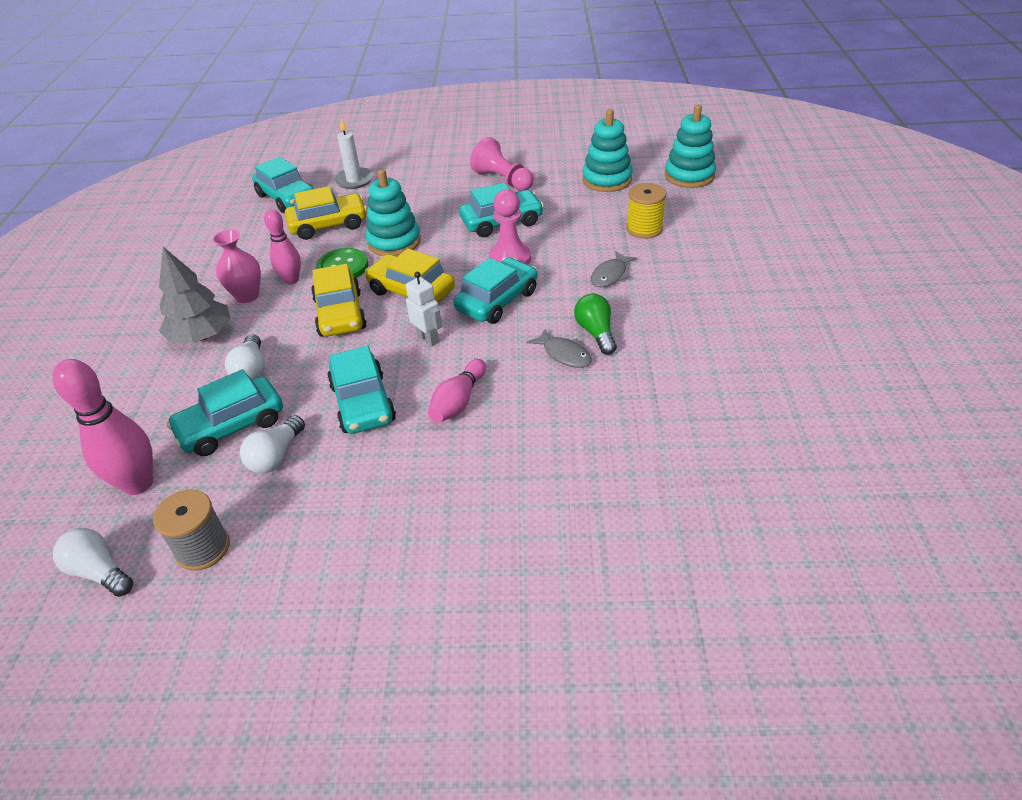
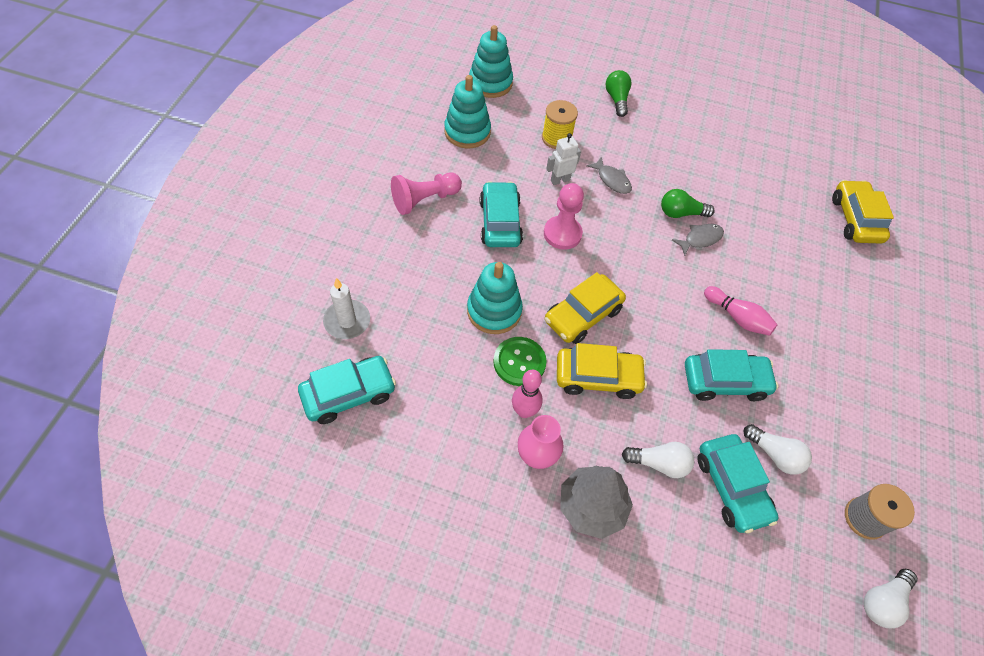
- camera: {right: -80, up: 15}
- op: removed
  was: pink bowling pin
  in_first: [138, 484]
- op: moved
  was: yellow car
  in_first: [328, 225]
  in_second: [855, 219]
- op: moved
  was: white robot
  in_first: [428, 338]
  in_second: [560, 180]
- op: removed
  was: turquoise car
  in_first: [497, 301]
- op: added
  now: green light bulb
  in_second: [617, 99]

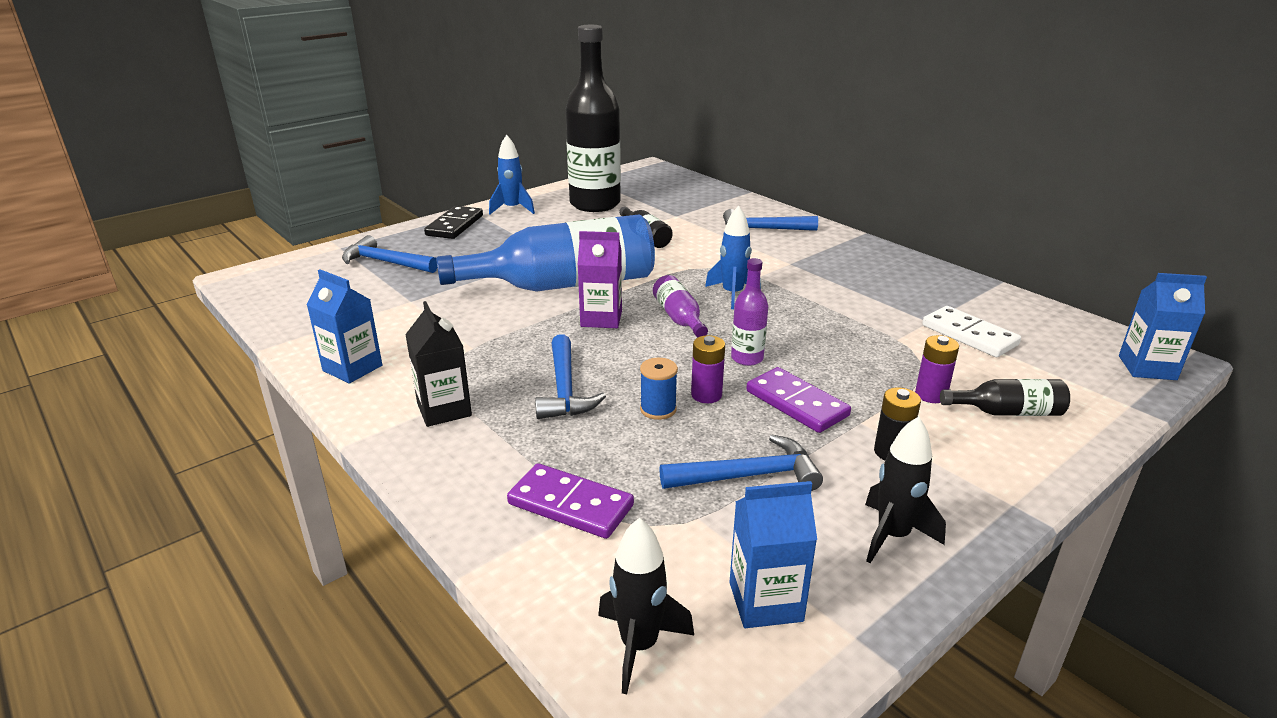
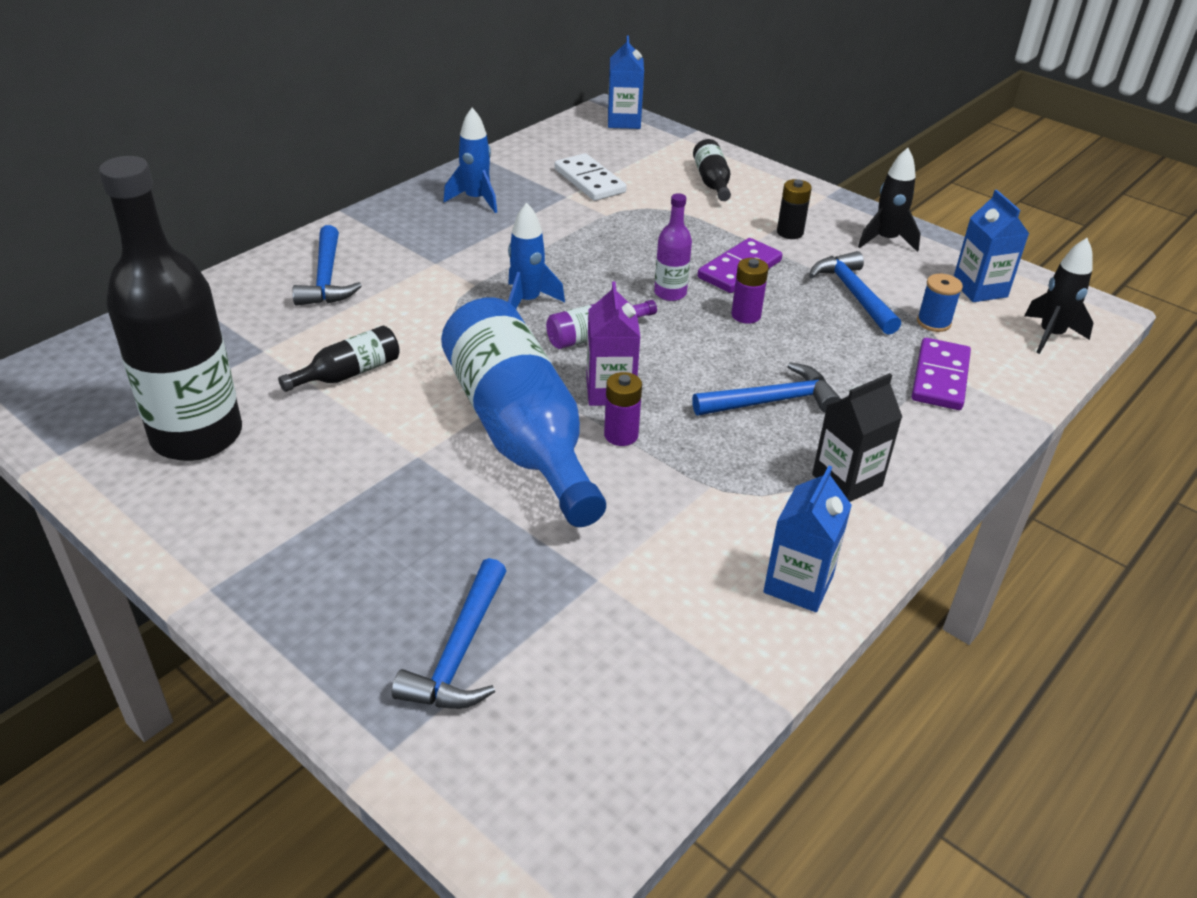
- camera: {right: -100, up: 10}
- op: removed
  was: black domino
  in_first: [454, 225]
- op: moved
  was: blue rocket
  in_first: [512, 209]
  in_second: [476, 199]
- op: moved
  was: blue spool
  in_first: [658, 409]
  in_second: [933, 322]
- op: moved
  was: purple battery
  in_first: [930, 395]
  in_second: [621, 435]
- op: turned
  was: white domino
  in_first: [969, 335]
  in_second: [589, 181]
  clockwise: -75

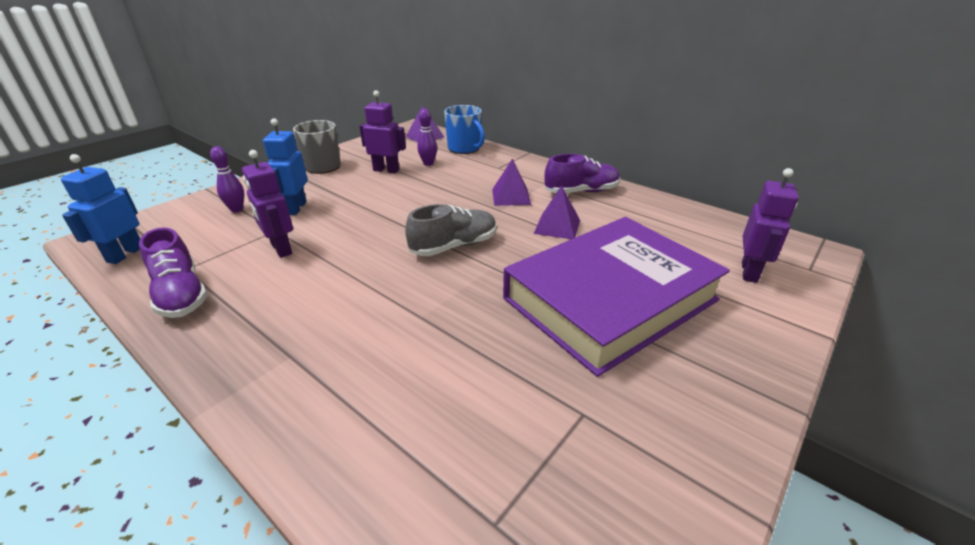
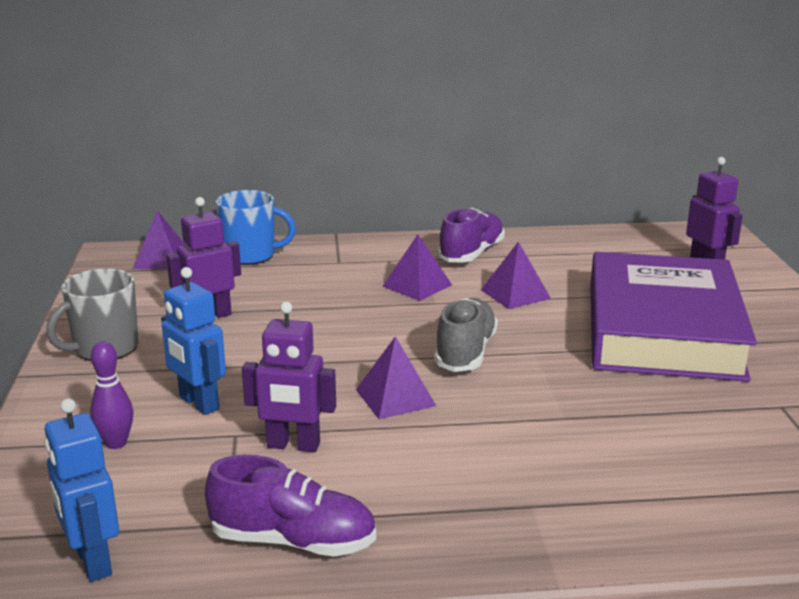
- camera: {right: -45, up: -10}
- op: removed
  was: purple bowling pin
  in_first: [428, 163]
- op: added
  now: purple pyramid
  in_second: [395, 397]

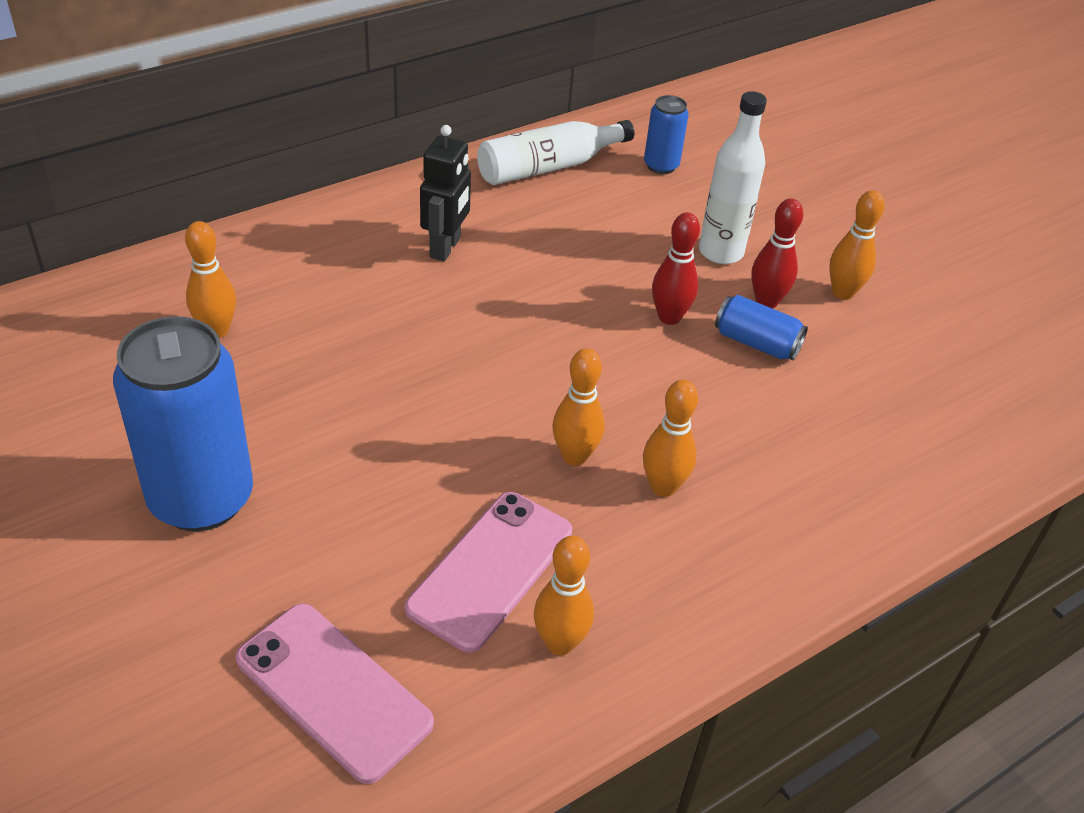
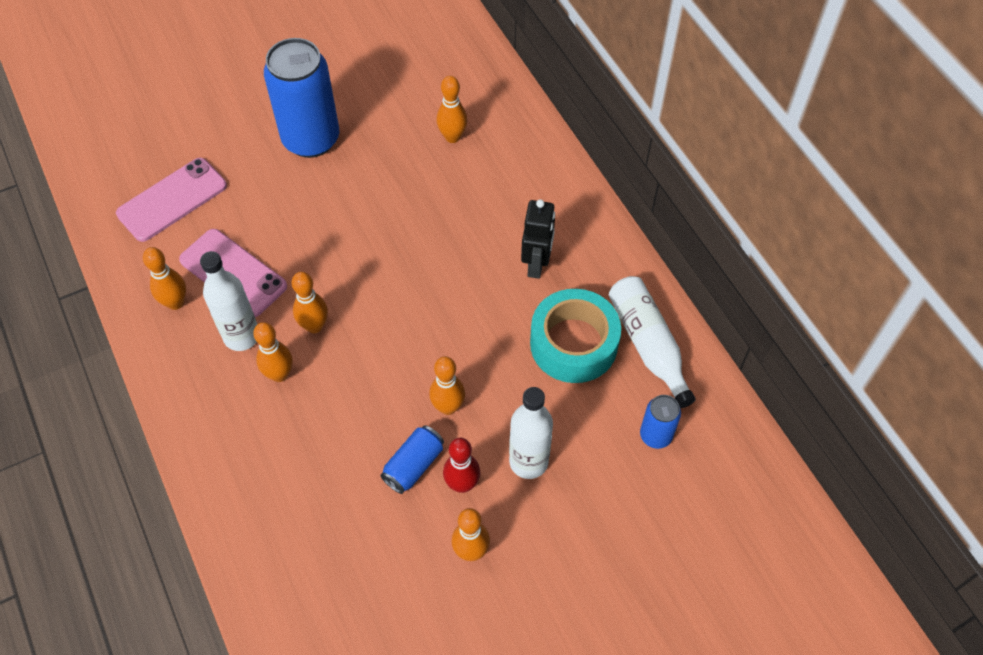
- camera: {right: 100, up: 15}
- op: turned
  was: black robot
  in_first: [445, 248]
  in_second: [536, 264]
  clockwise: -105
- op: recoloured
  was: red bowling pin
  now: orange bowling pin
  in_first: [669, 317]
  in_second: [448, 407]
- op: added
  now: white bottle
  in_second: [241, 336]
- op: added
  now: turquoise tape
  in_second: [573, 343]

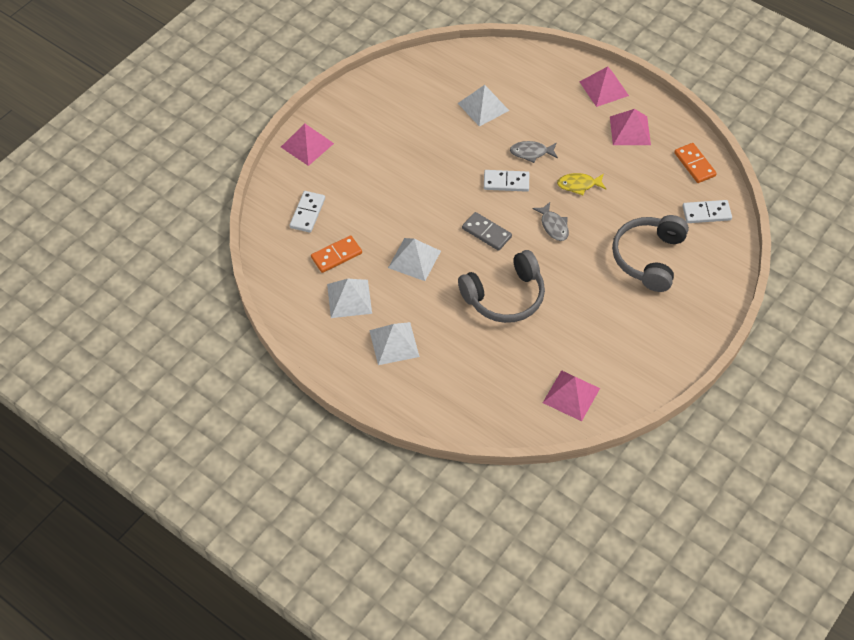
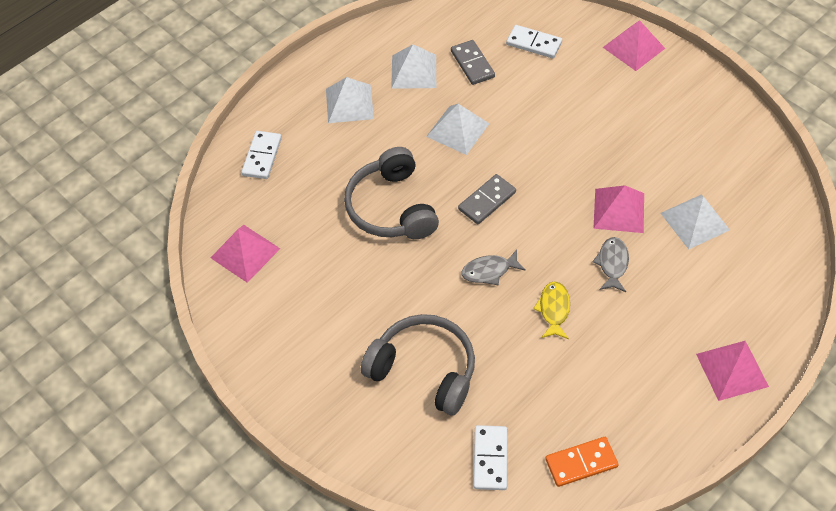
- camera: {right: 100, up: 0}
- op: recoloured
  was: orange domino
  now: grey domino
  in_first: [336, 255]
  in_second: [472, 64]
- op: moved
  was: white domino
  in_first: [506, 182]
  in_second: [262, 156]
- op: moved
  was: pink pyramid
  in_first: [630, 130]
  in_second: [619, 210]

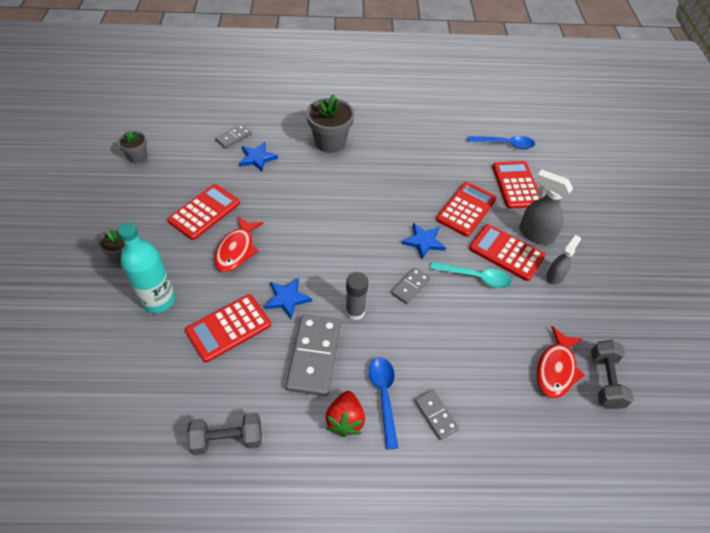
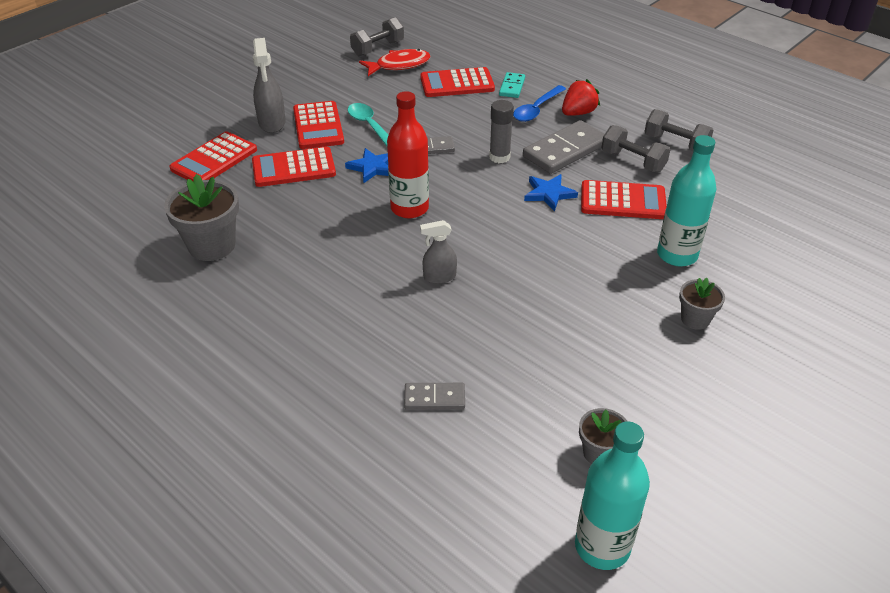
- camera: {right: -135, up: -10}
- op: moved
  was: red calculator
  in_first: [204, 212]
  in_second: [457, 83]
- op: removed
  was: red fish
  in_first: [237, 250]
- op: removed
  was: blue star
  in_first: [257, 158]
- op: moved
  was: grey flower pot
  in_first: [330, 142]
  in_second: [212, 245]
- op: recoloured
  was: grey domino
  now: turquoise domino
  in_first: [436, 415]
  in_second: [512, 87]
- op: removed
  was: blue spoon
  in_first: [505, 144]
- op: moved
  was: grey spray bottle
  in_first: [555, 276]
  in_second: [439, 277]
- op: added
  now: red bottle
  in_second: [409, 208]
- op: added
  now: turquoise bottle
  in_second: [602, 546]
- op: added
  now: grey dumbbell
  in_second: [633, 161]

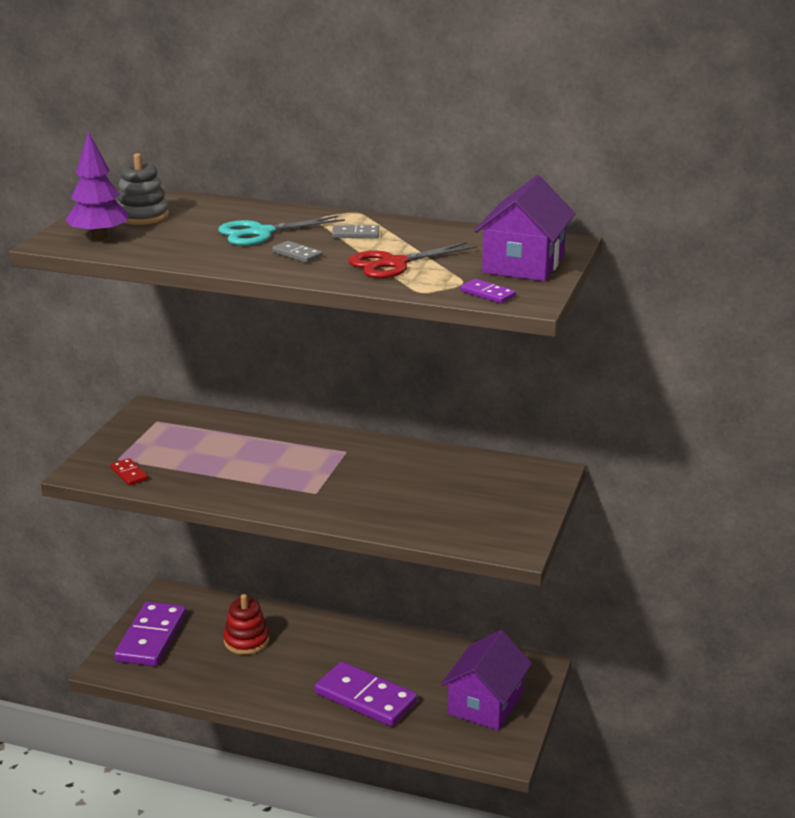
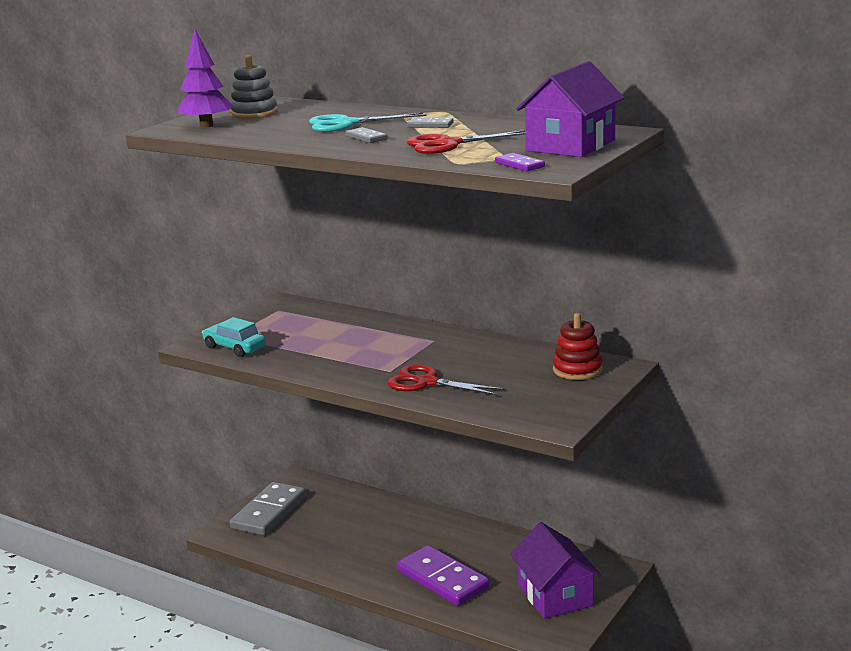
- camera: {right: 15, up: -5}
- op: replaced
  was: red domino
  now: turquoise car
  in_first: [129, 474]
  in_second: [234, 348]
- op: recoloured
  was: purple domino
  now: grey domino
  in_first: [151, 637]
  in_second: [269, 512]
- op: moved
  was: red stacking toy
  in_first: [246, 641]
  in_second: [577, 370]
- op: turned
  was: purple house
  in_first: [485, 703]
  in_second: [555, 595]
  clockwise: -60
- op: added
  now: red scissors
  in_second: [427, 382]

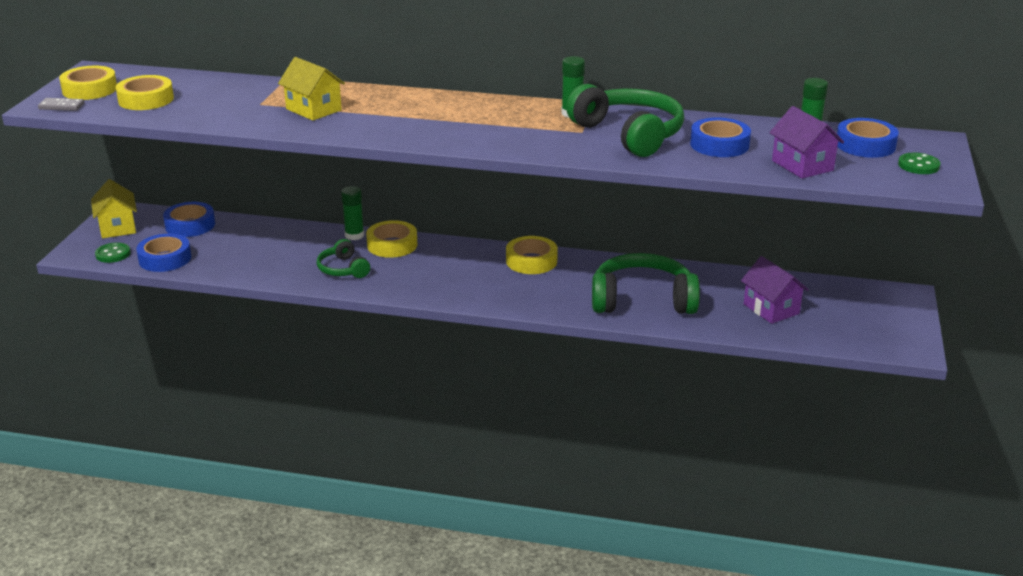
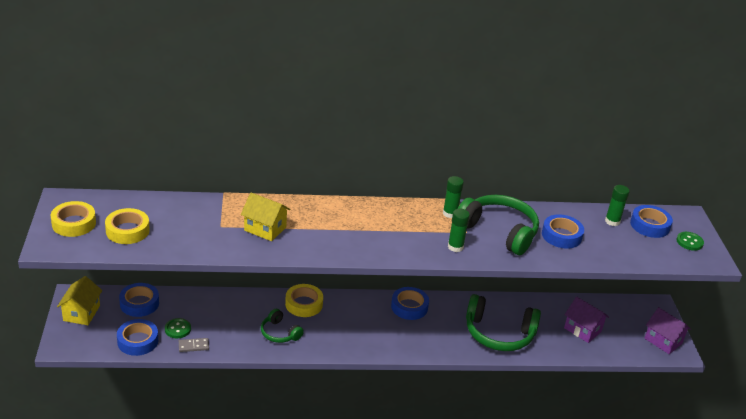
- camera: {right: -20, up: 5}
- op: moved
  was: grey domino
  in_first: [61, 106]
  in_second: [193, 346]
- op: turned
  was: yellow house
  in_first: [117, 227]
  in_second: [81, 313]
  clockwise: 45
- op: moved
  was: green button
  in_first: [113, 254]
  in_second: [178, 329]
- op: moved
  was: green glue stick
  in_first: [354, 235]
  in_second: [455, 247]
- op: recoloured
  was: yellow tape
  now: blue tape
  in_first: [531, 261]
  in_second: [409, 307]
- op: turned
  was: green headphones
  in_first: [642, 300]
  in_second: [499, 333]
  clockwise: -150
- op: moved
  was: purple house
  in_first: [802, 165]
  in_second: [663, 341]

